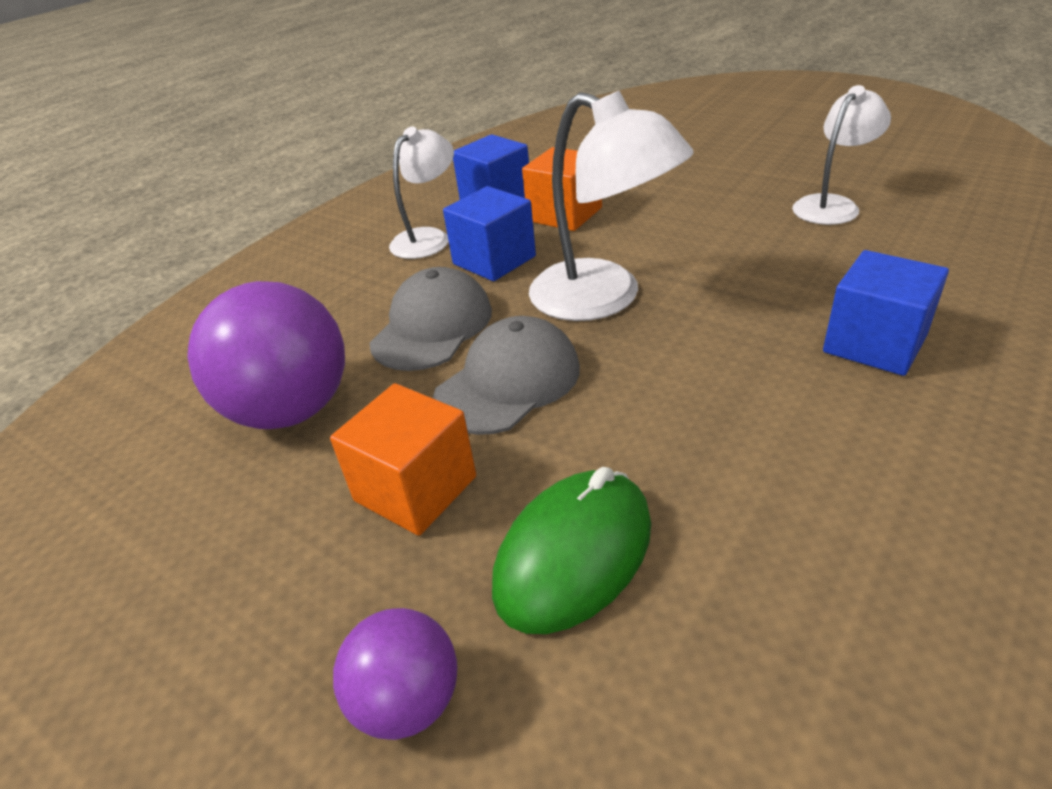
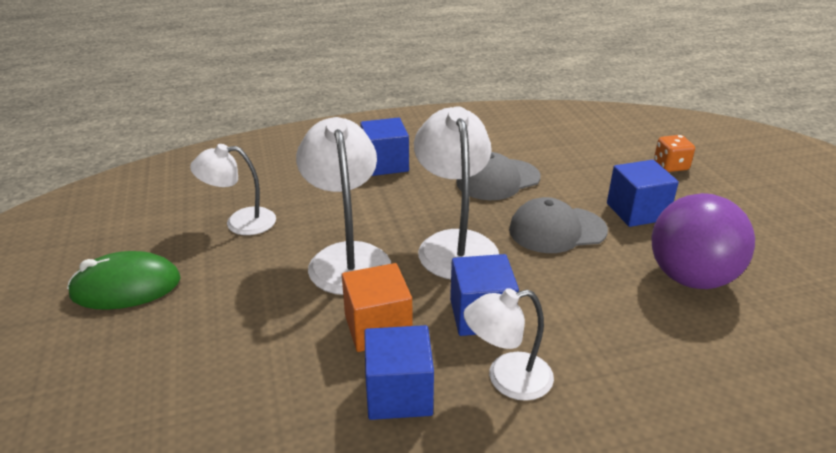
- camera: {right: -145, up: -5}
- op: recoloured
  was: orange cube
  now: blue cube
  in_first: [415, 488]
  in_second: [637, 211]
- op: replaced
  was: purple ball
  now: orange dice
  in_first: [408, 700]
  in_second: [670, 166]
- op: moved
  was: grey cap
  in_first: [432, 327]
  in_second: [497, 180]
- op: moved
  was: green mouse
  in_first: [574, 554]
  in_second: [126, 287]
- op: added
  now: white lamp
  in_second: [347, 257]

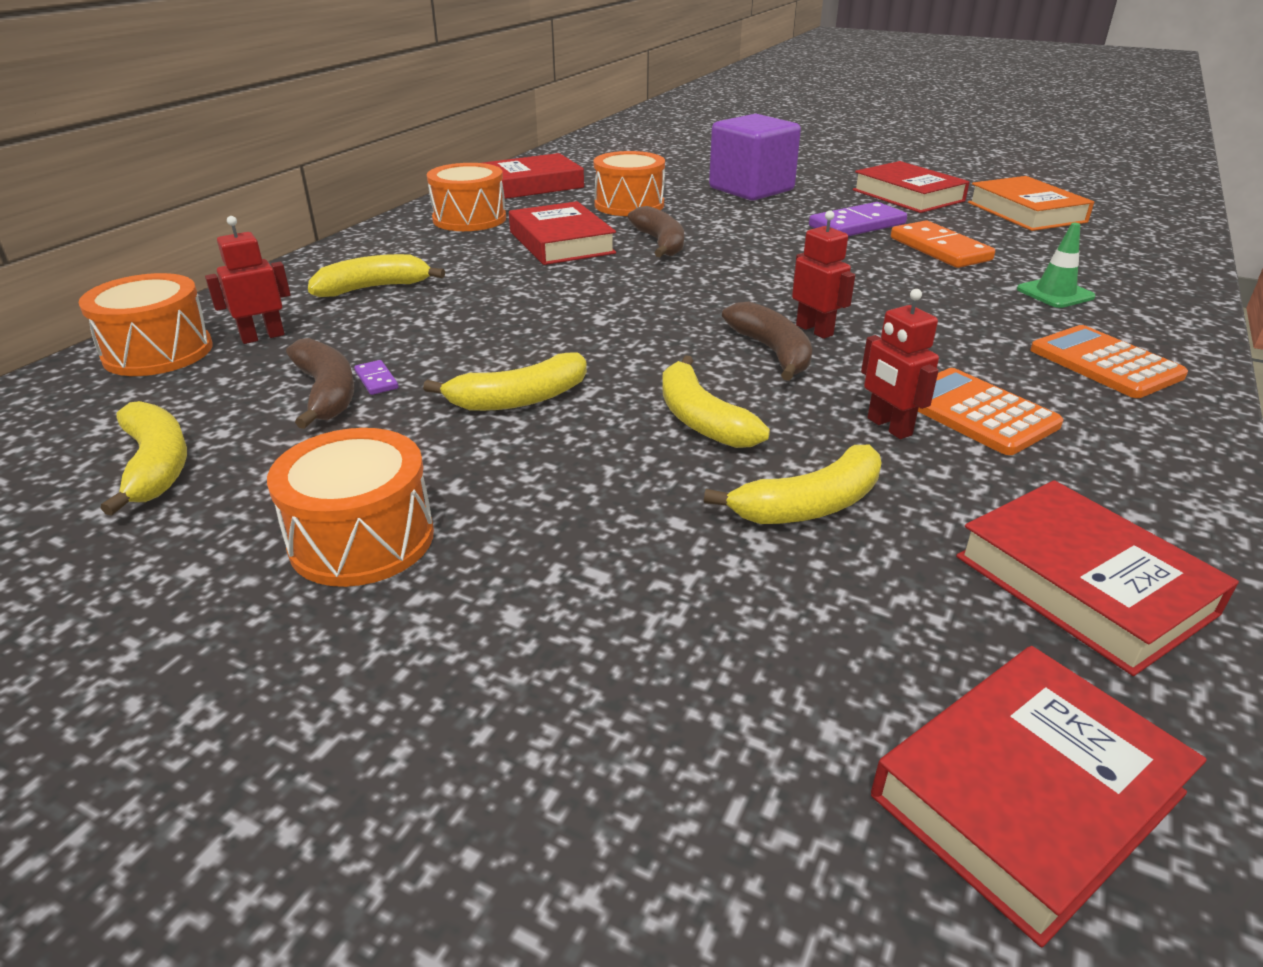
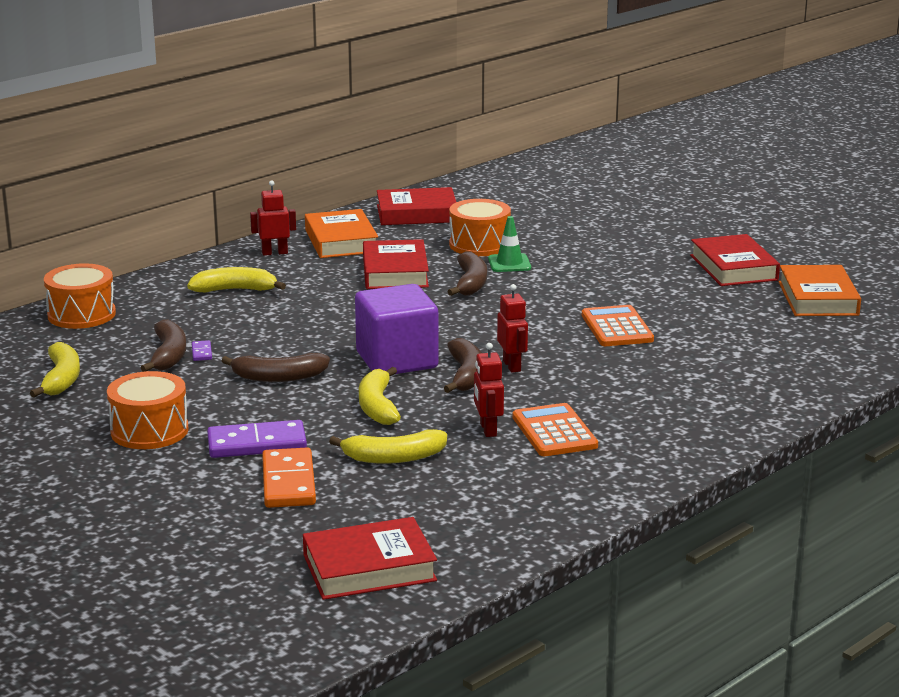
- camera: {right: 20, up: -10}
- op: moved
  was: red robot
  in_first: [262, 337]
  in_second: [274, 253]
- op: recoloured
  was: yellow banana
  now: brown banana
  in_first: [519, 399]
  in_second: [278, 377]
- op: replaced
  was: orange drum
  now: orange book
  in_first: [469, 219]
  in_second: [341, 241]
- op: moved
  was: purple cube
  in_first: [751, 189]
  in_second: [397, 360]
- op: moved
  was: purple domino
  in_first: [857, 225]
  in_second: [257, 444]
- op: moved
  was: orange domino
  in_first: [940, 249]
  in_second: [289, 482]
- op: removed
  was: red book
  in_first: [1083, 584]
- op: moved
  was: green traffic cone
  in_first: [1055, 293]
  in_second: [509, 263]
- op: moved
  was: orange calculator
  in_first: [1105, 363]
  in_second: [617, 327]

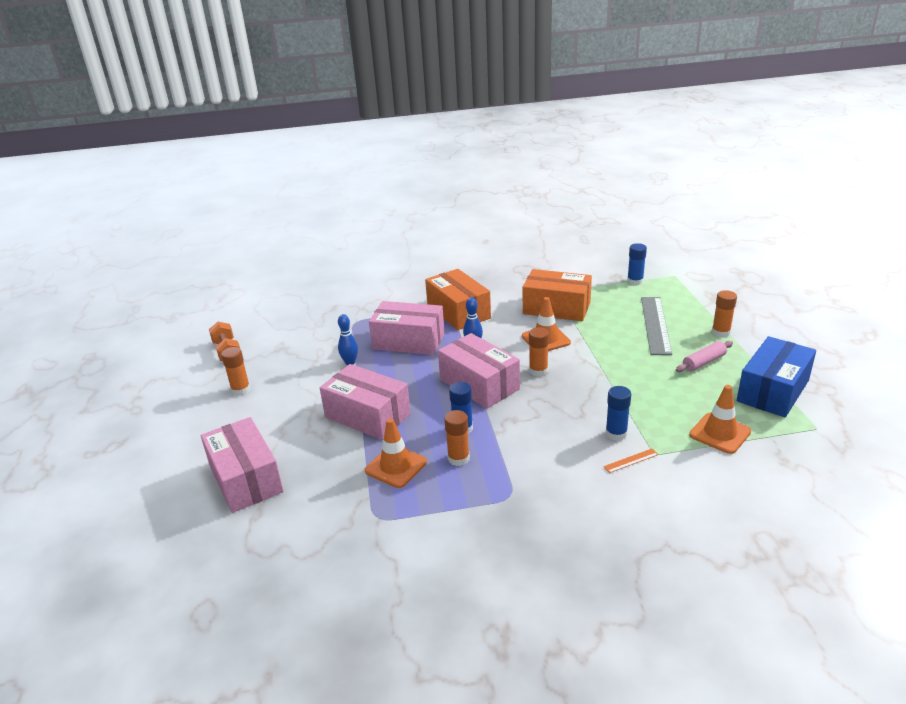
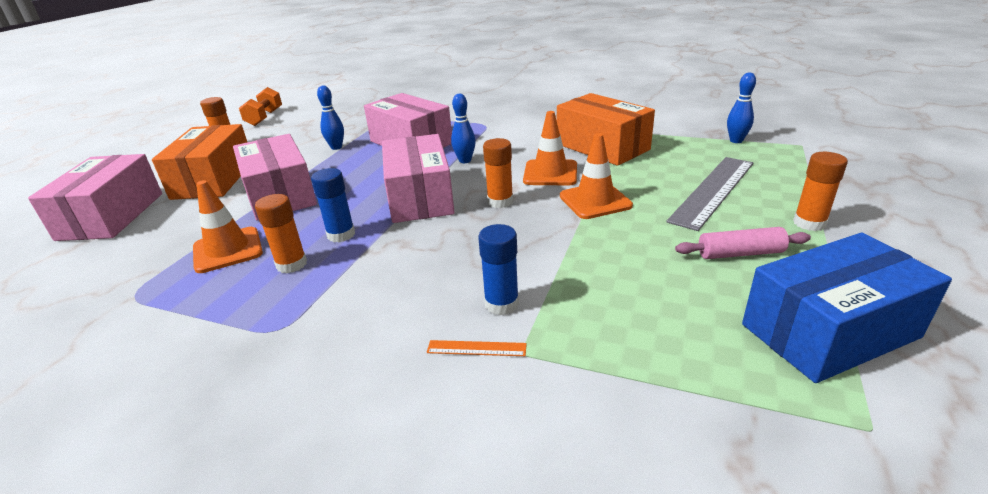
- camera: {right: 30, up: 0}
- op: moved
  was: orange box
  in_first: [458, 312]
  in_second: [214, 179]
- op: replaced
  was: blue glue stick
  now: blue bowling pin
  in_first: [635, 281]
  in_second: [736, 141]
- op: moved
  was: orange traffic cone
  in_first: [720, 433]
  in_second: [595, 201]

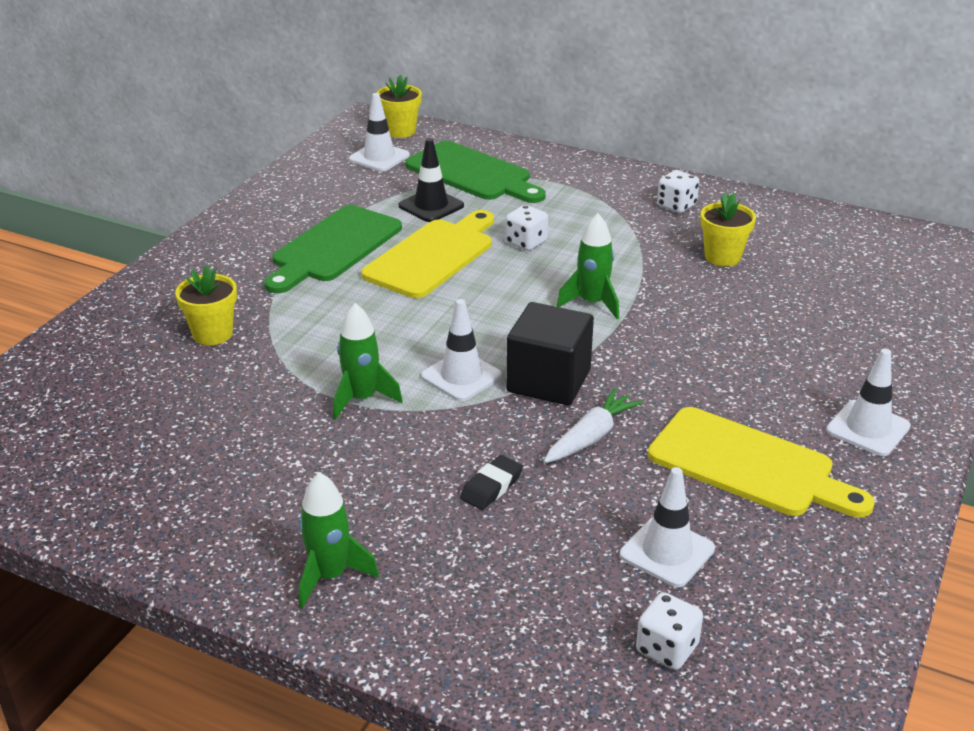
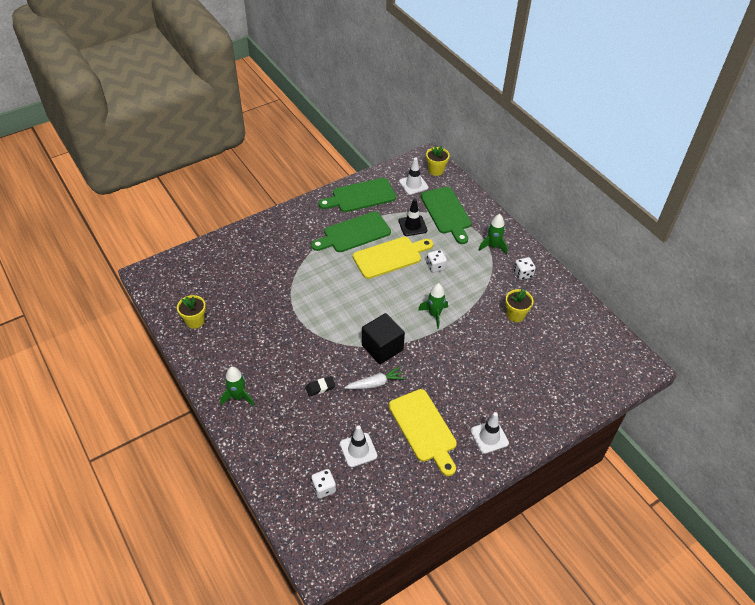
- camera: {right: 30, up: 15}
- op: moved
  was: yellow flower pot
  in_first: [213, 334]
  in_second: [195, 321]
- op: moved
  was: green rocket
  in_first: [362, 399]
  in_second: [493, 246]
- op: removed
  was: white traffic cone
  in_first: [461, 376]
- op: added
  now: green cutting board
  in_second: [360, 196]

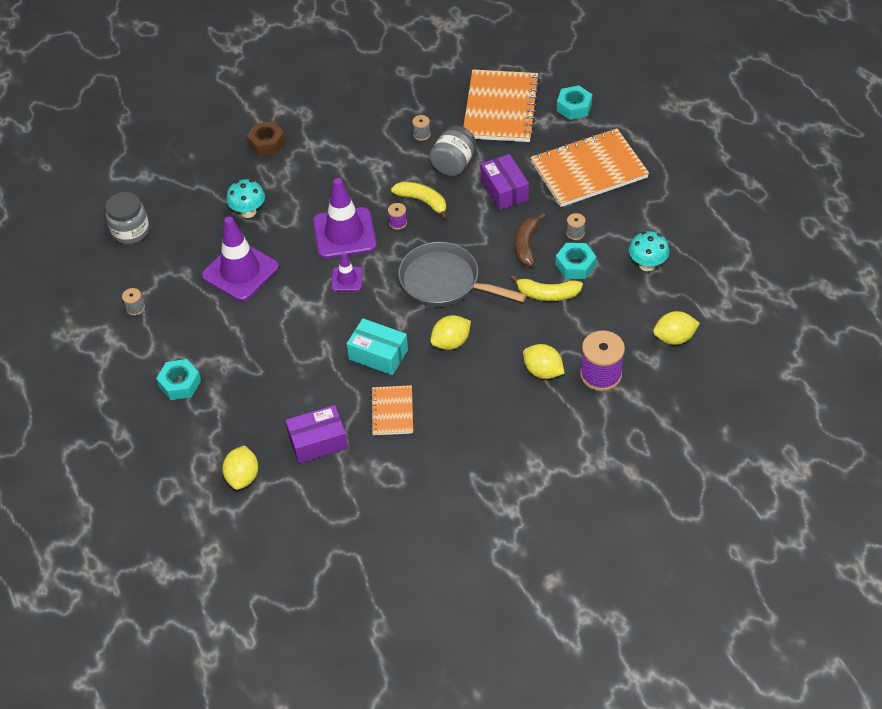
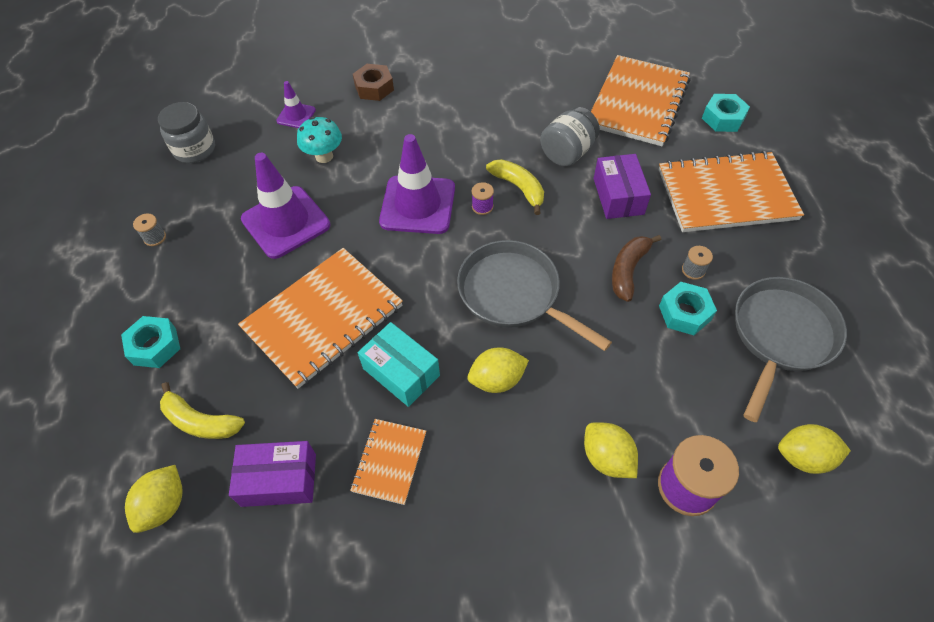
- camera: {right: 15, up: 5}
- op: moved
  was: purple traffic cone
  in_first: [347, 279]
  in_second: [296, 115]
- op: removed
  was: grey spool
  in_first: [421, 134]
- op: moved
  was: yellow banana
  in_first: [547, 294]
  in_second: [200, 421]
- op: replaced
  was: turquoise mushroom
  now: grey pan
  in_first: [647, 265]
  in_second: [780, 336]
- op: added
  now: orange notebook
  in_second: [323, 317]

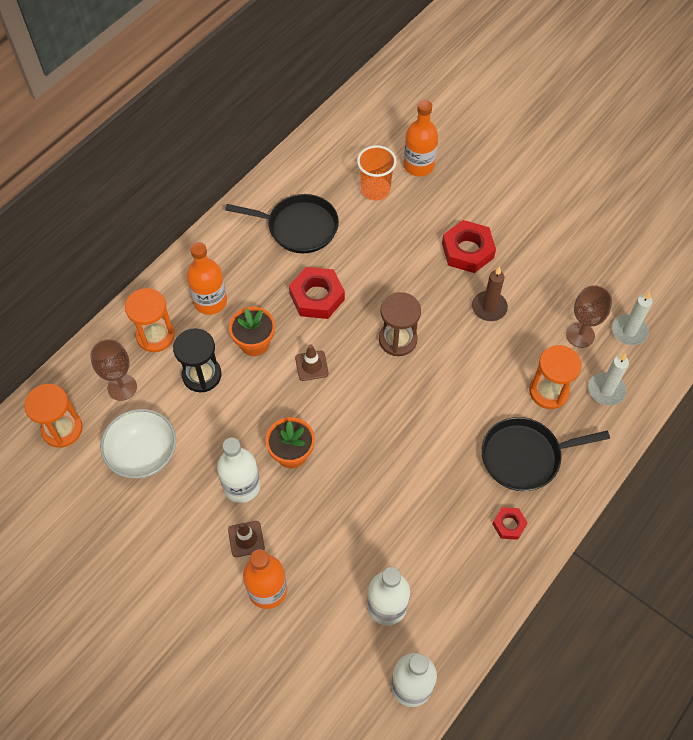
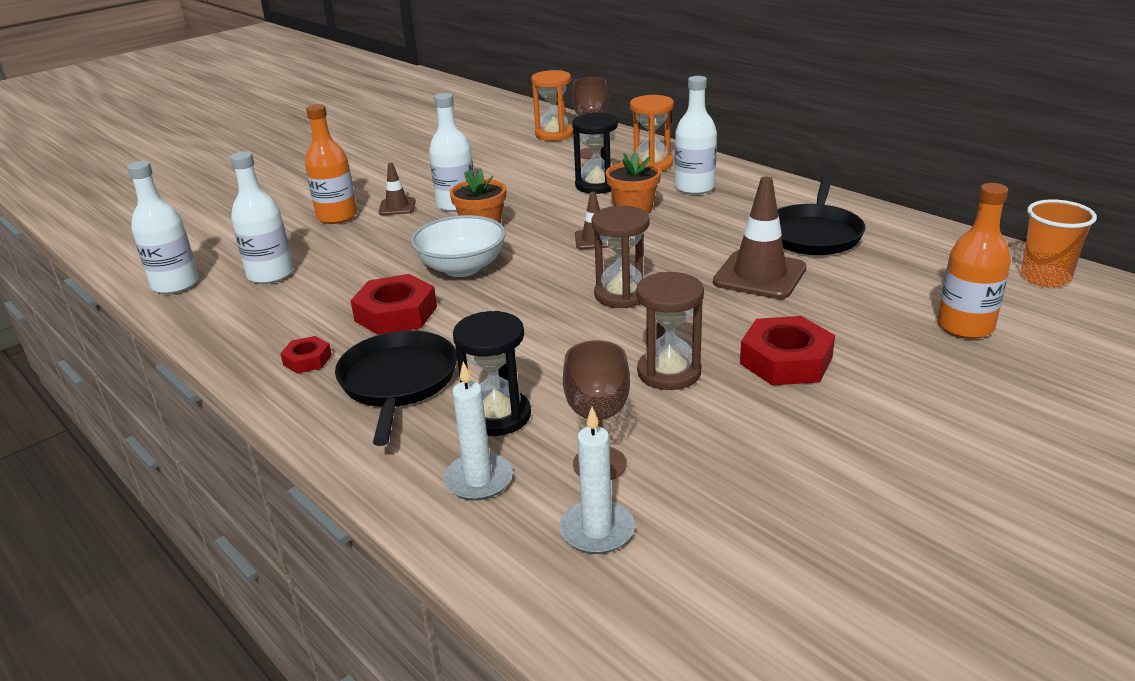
- camera: {right: 100, up: -30}
- op: moved
  was: white bowl
  in_first: [143, 454]
  in_second: [462, 268]
- op: recoloured
  was: orange bottle
  now: white bottle
  in_first: [210, 301]
  in_second: [694, 187]
- op: moved
  was: red nut
  in_first: [317, 297]
  in_second: [396, 314]
- op: moved
  was: orange cup
  in_first: [375, 190]
  in_second: [1045, 277]
- op: replaced
  was: brown candle
  now: brown hourglass
  in_first: [489, 307]
  in_second: [669, 372]
- op: recoloured
  was: orange hourglass
  now: black hourglass
  in_first: [548, 391]
  in_second: [497, 416]
- op: added
  now: brown traffic cone
  in_second: [759, 275]

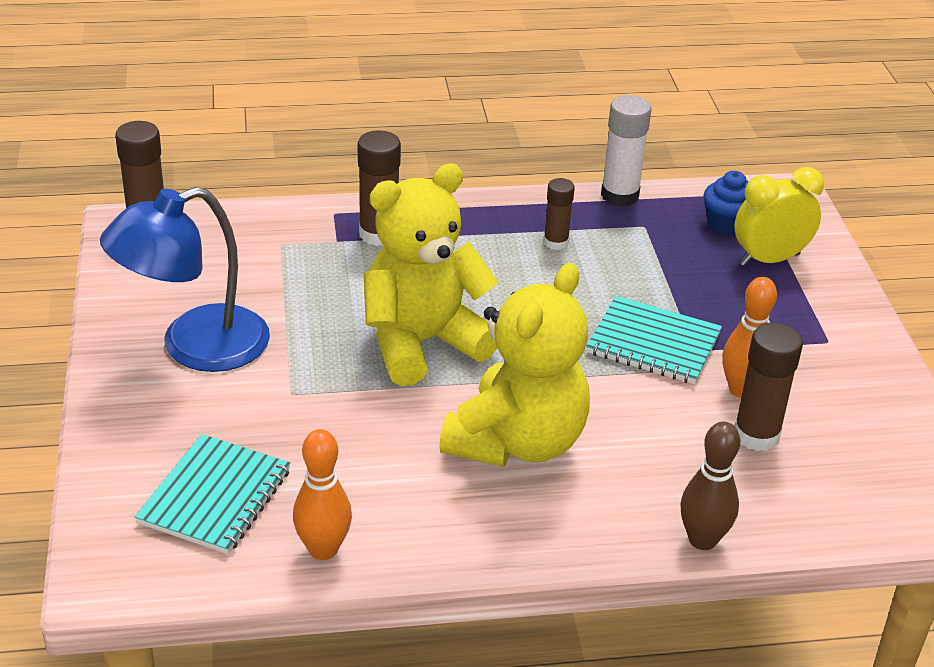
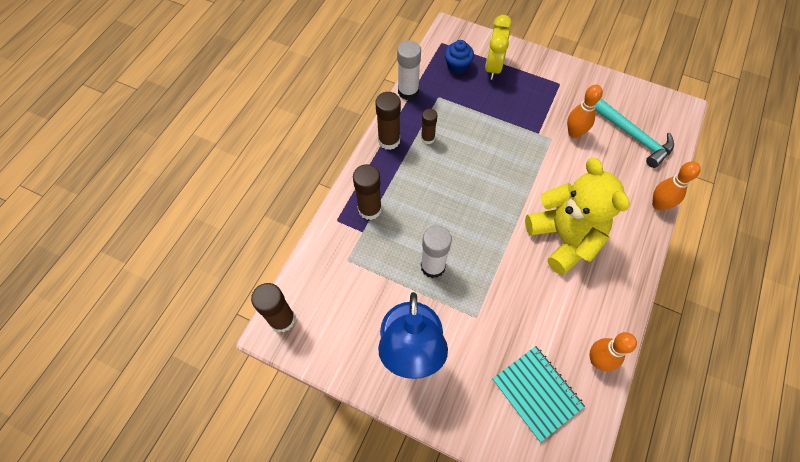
- camera: {right: -55, up: 25}
- op: removed
  was: yellow teddy bear
  in_first: [422, 343]
- op: removed
  was: turquoise notebook
  in_first: [653, 343]
- op: recoloured
  was: brown bowling pin
  now: orange bowling pin
  in_first: [702, 540]
  in_second: [658, 204]
- op: moved
  was: brown glue stick
  in_first: [756, 435]
  in_second: [389, 140]
- op: added
  now: white glue stick
  in_second: [433, 266]
- op: added
  now: turquoise hammer
  in_second: [634, 137]

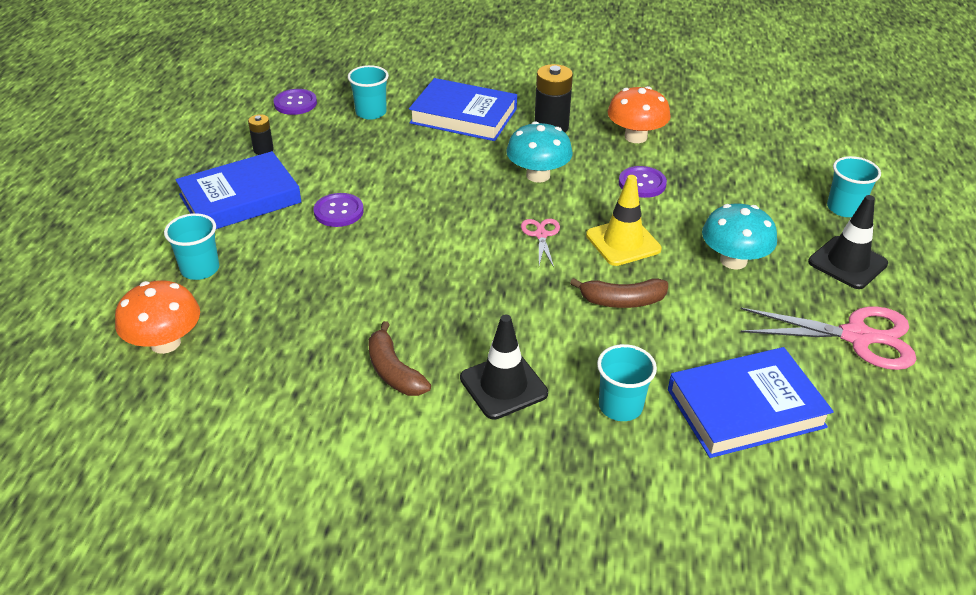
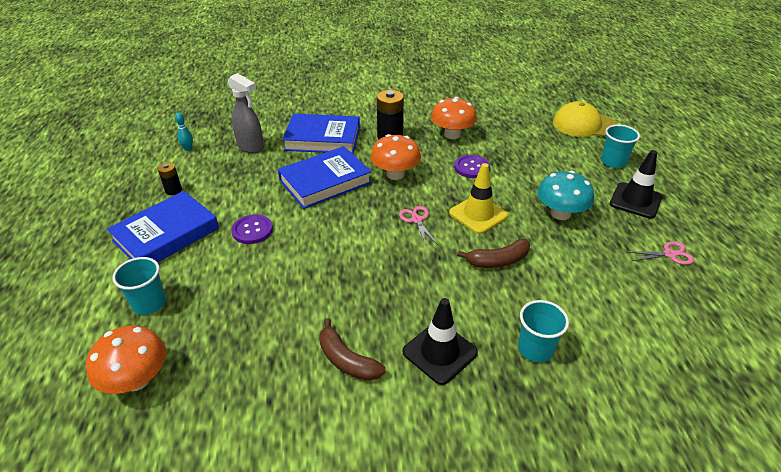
- camera: {right: -15, up: 0}
- op: replaced
  was: purple button
  now: turquoise bowling pin
  in_first: [295, 103]
  in_second: [188, 149]
- op: replaced
  was: turquoise cup
  now: grey spray bottle
  in_first: [371, 112]
  in_second: [251, 147]
- op: recoloured
  was: turquoise mushroom
  now: orange mushroom
  in_first: [538, 175]
  in_second: [395, 174]
- op: moved
  was: blue book
  in_first: [745, 408]
  in_second: [325, 181]
- op: resized
  was: pink scissors
  in_first: [856, 336]
  in_second: [669, 254]
  ratio: 0.51
- op: added
  now: yellow cap
  in_second: [584, 125]

